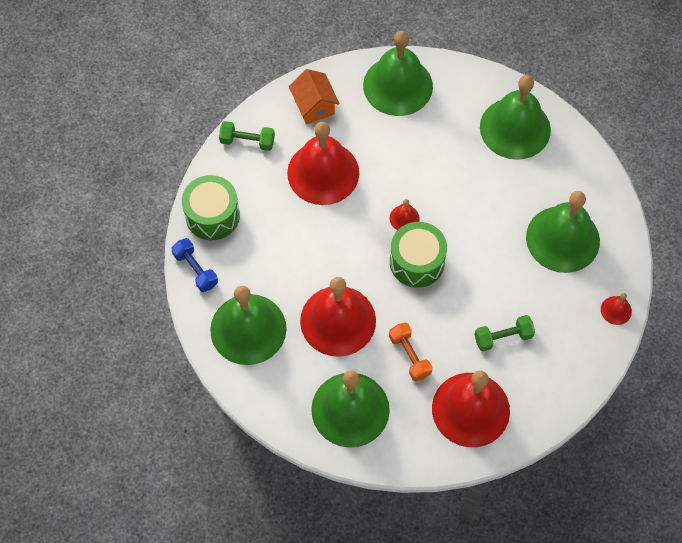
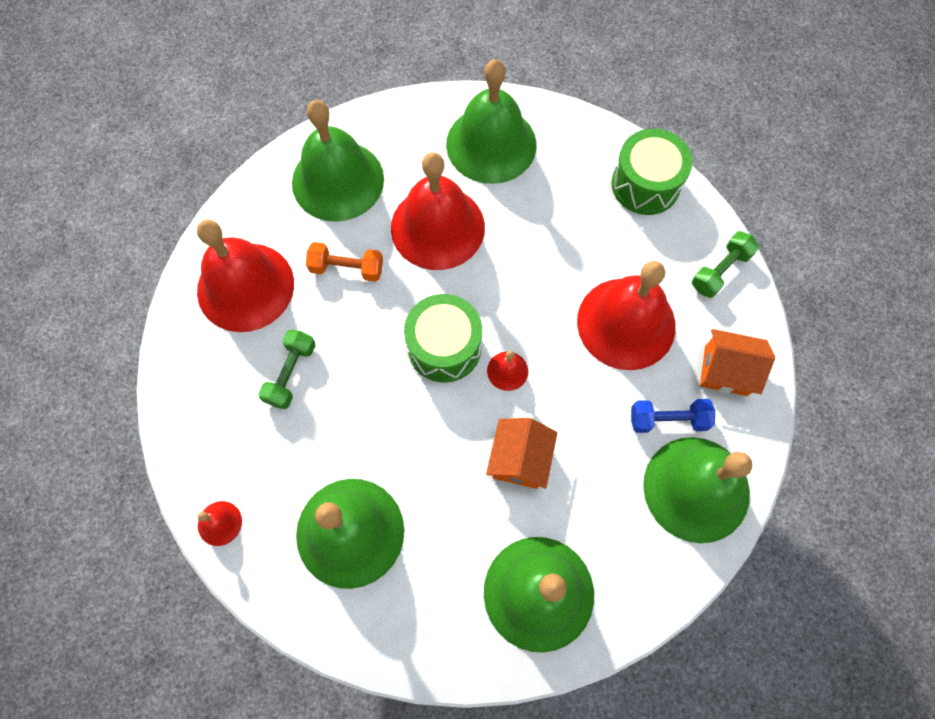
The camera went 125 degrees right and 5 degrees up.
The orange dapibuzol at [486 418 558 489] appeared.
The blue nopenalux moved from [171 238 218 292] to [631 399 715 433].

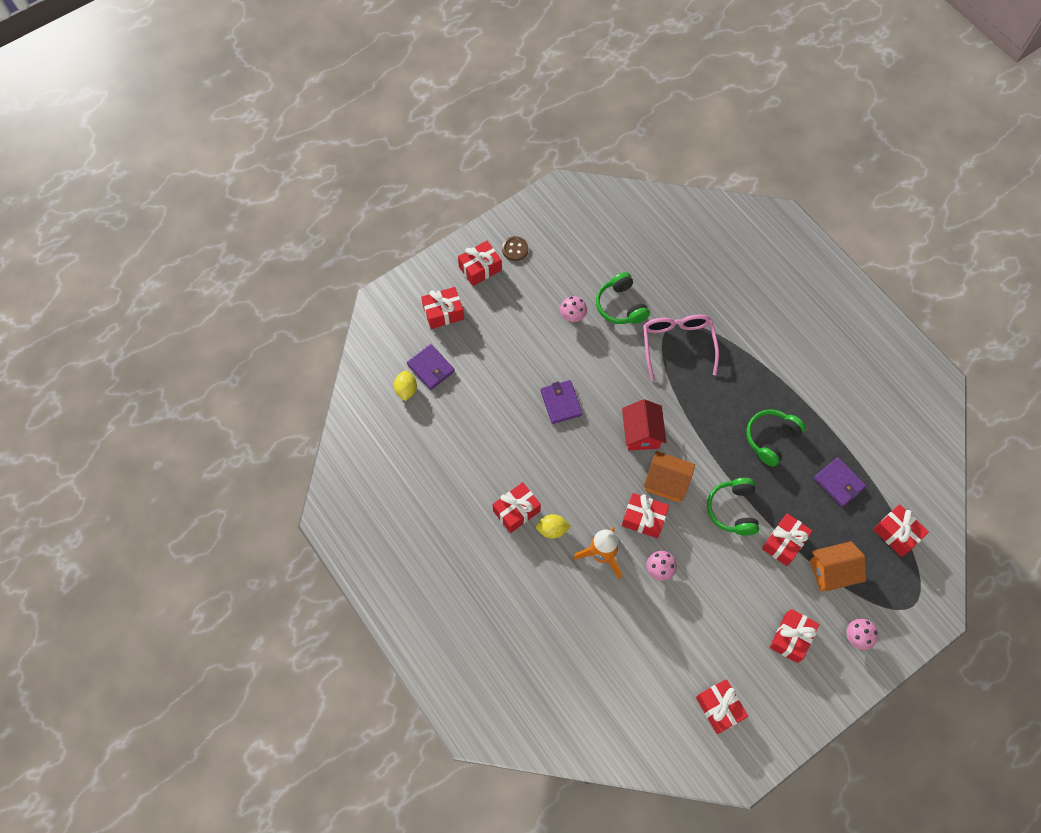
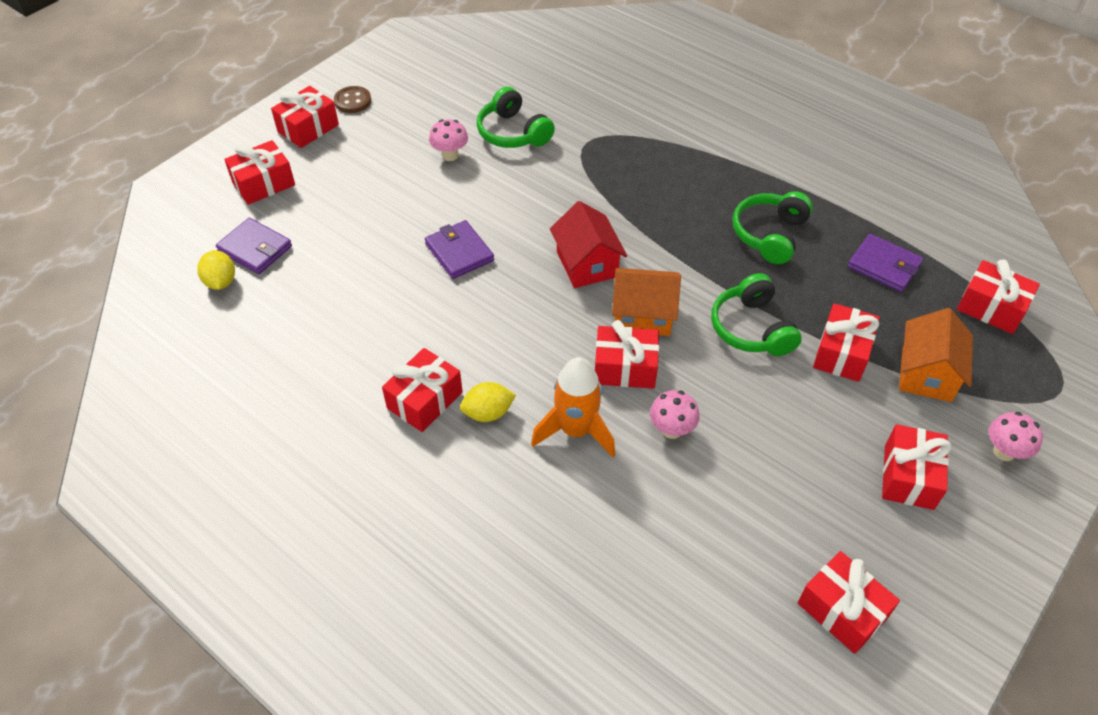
The camera went 15 degrees left and 15 degrees down.
The orange dapibuzol at [810 541 866 592] turned 45 degrees counterclockwise.
The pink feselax at [643 315 719 381] disappeared.

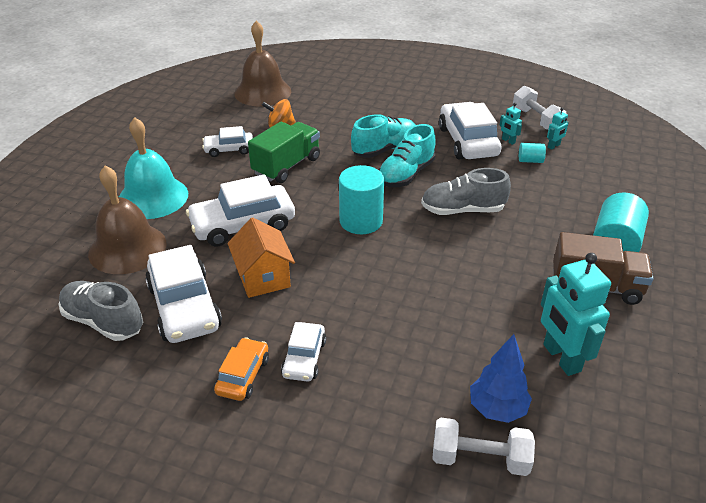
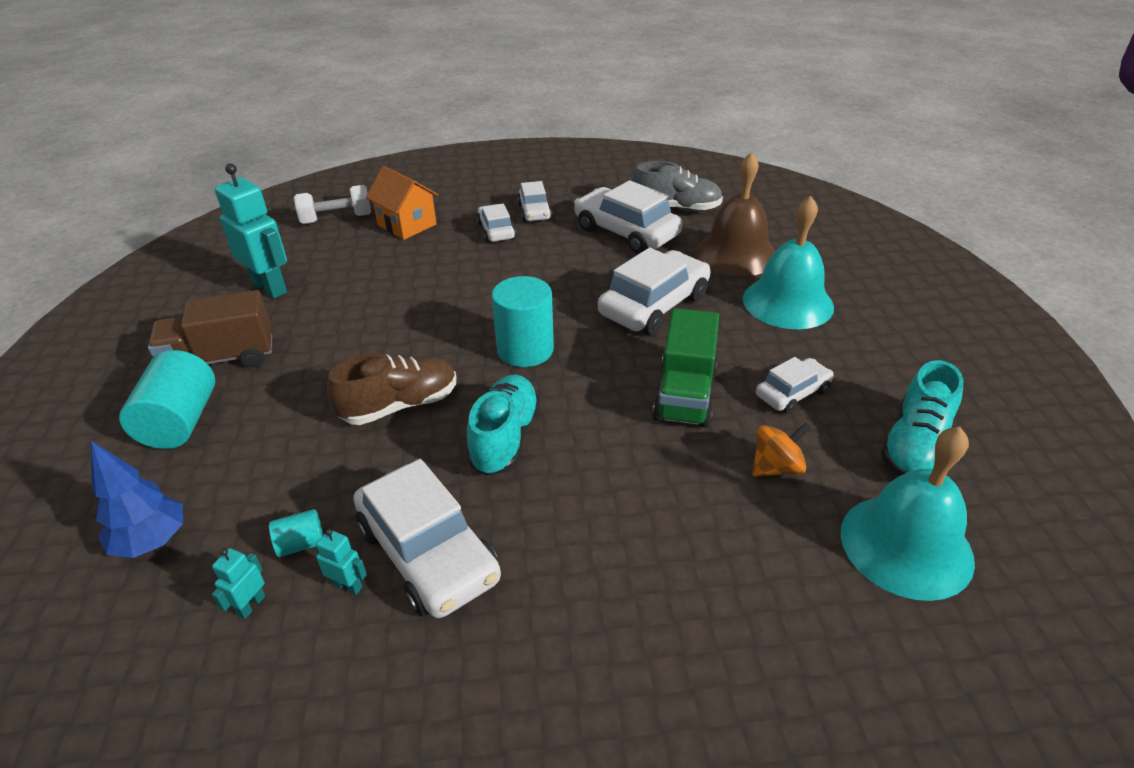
The camera went 155 degrees right and 0 degrees up.
The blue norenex moved from [470 334 532 423] to [91 441 183 558].
The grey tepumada at [421 168 511 215] became the brown tepumada at [327 353 456 425].
The orange dapibuzol moved from [227 218 295 298] to [366 166 439 240].
The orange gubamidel at [214 337 269 401] became the white gubamidel at [517 181 552 222].
The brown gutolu at [234 20 291 107] became the turquoise gutolu at [841 427 975 601].
The turquoise tepumada moved from [351 114 415 158] to [881 360 963 476].
The white nopenalux at [513 86 566 130] disappeared.

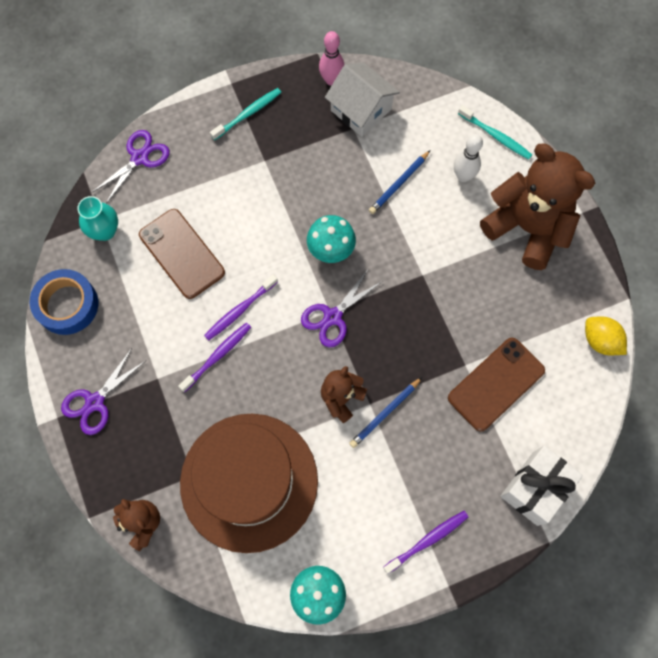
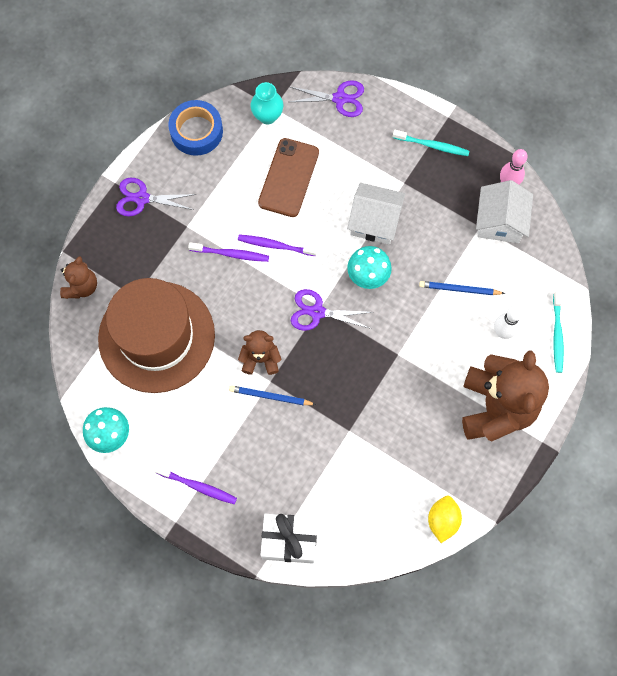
The camera went 55 degrees right and 0 degrees up.
The white dapibuzol at [347 183 405 245] appeared.
The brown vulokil at [448 338 545 432] disappeared.

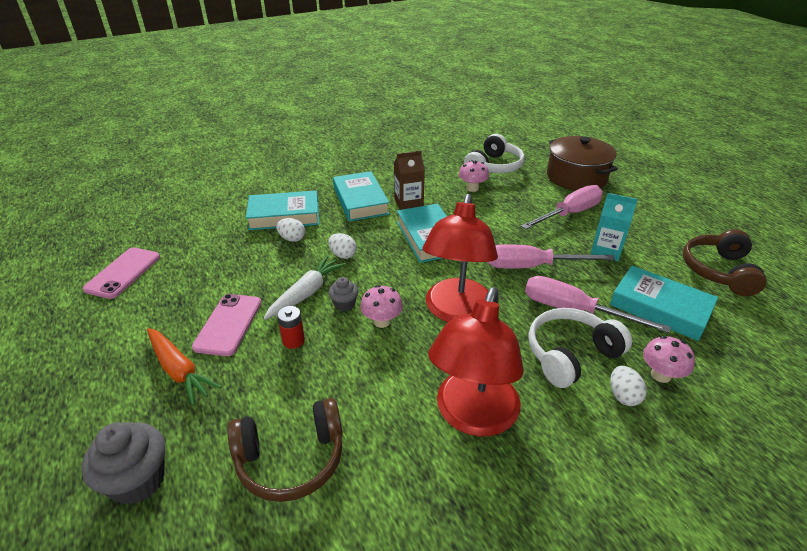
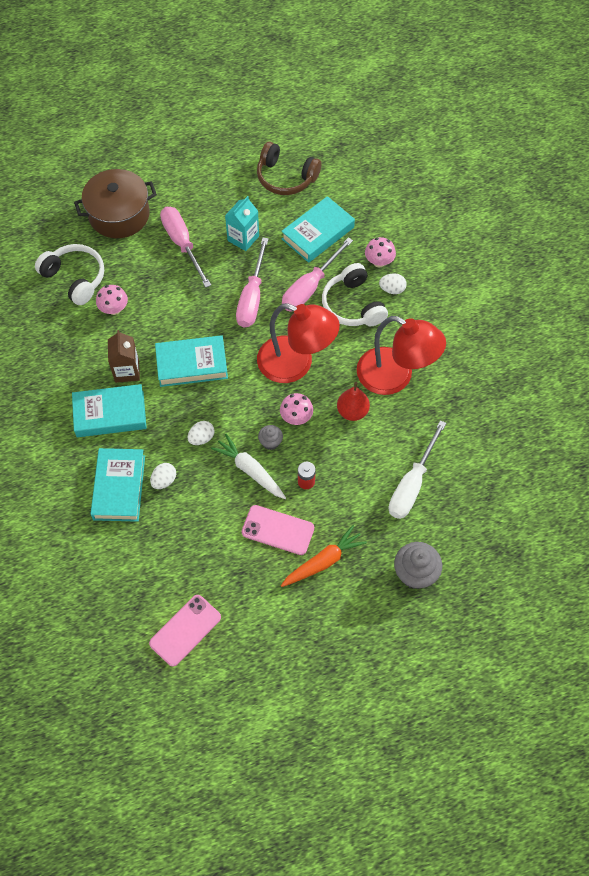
The camera went 80 degrees left and 25 degrees up.
The pink vulokil at [83 247 160 299] turned 75 degrees counterclockwise.
The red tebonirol at [337 382 370 421] appeared.
The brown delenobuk at [228 398 343 502] was replaced by the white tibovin at [389 420 446 519].

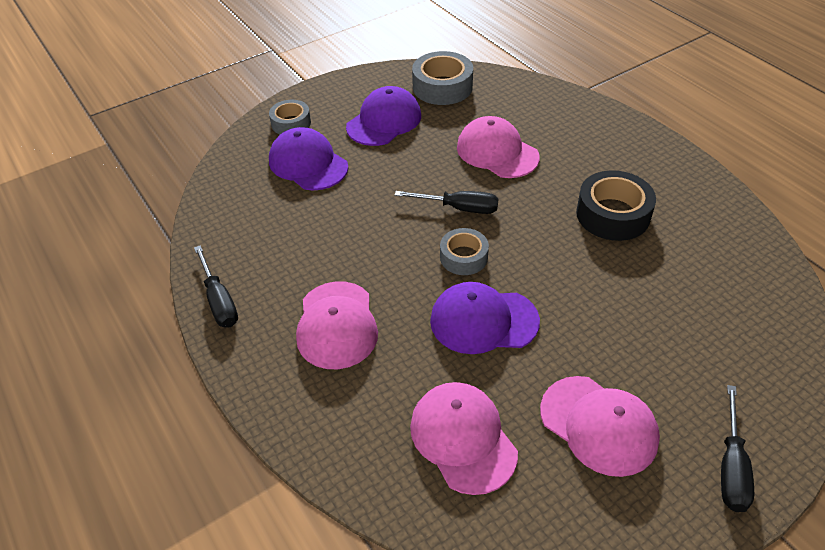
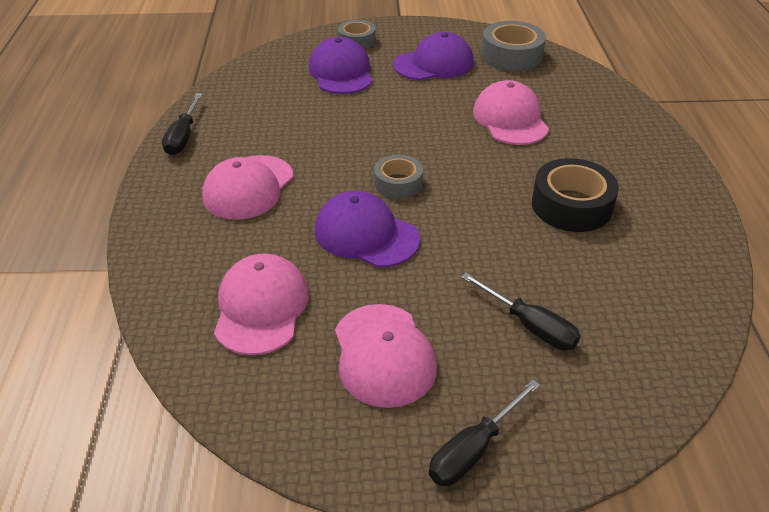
The camera went 30 degrees right and 5 degrees down.
The black tibovin moved from [395 191 499 214] to [461 273 581 350].

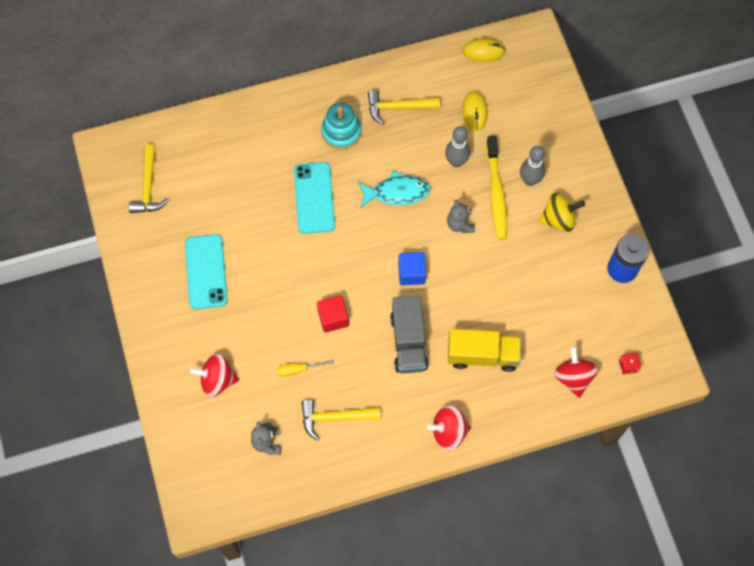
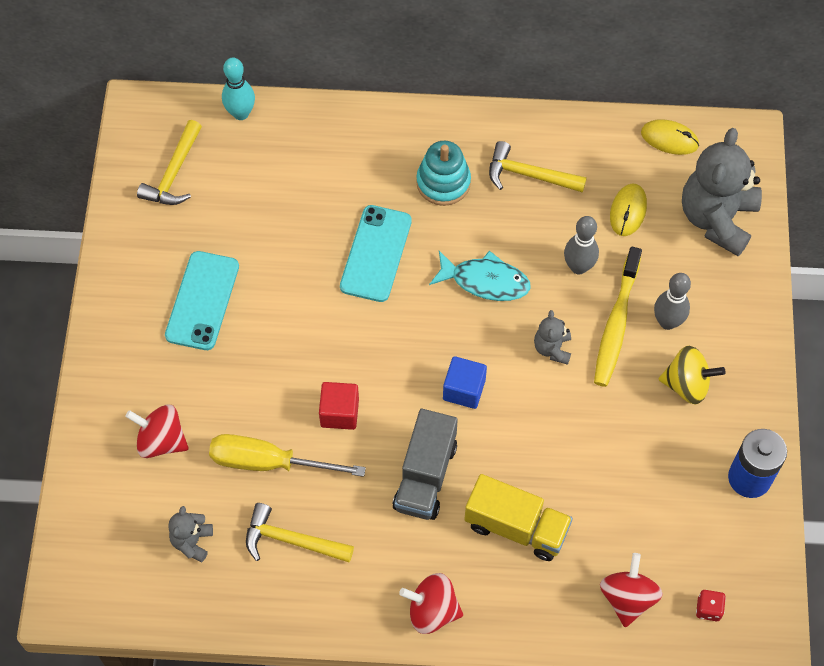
The camera went 20 degrees right and 5 degrees down.
The yellow tibovin at [277 360 333 377] changed to 2.01 times the size.
The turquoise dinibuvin at [222 57 255 120] appeared.
The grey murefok at [682 128 762 256] appeared.

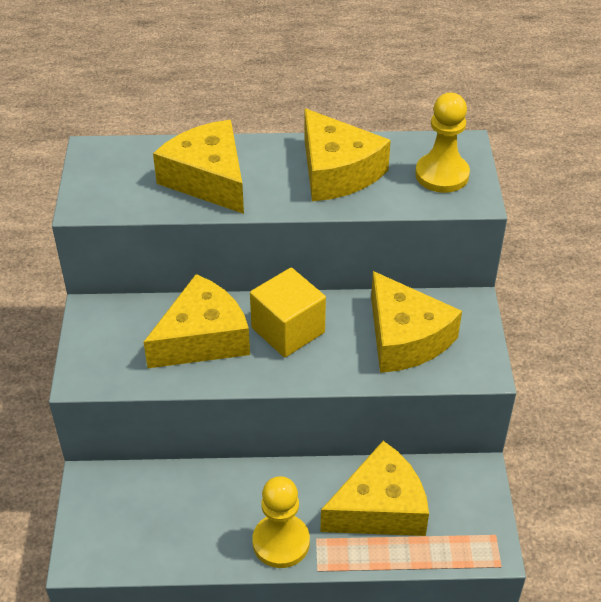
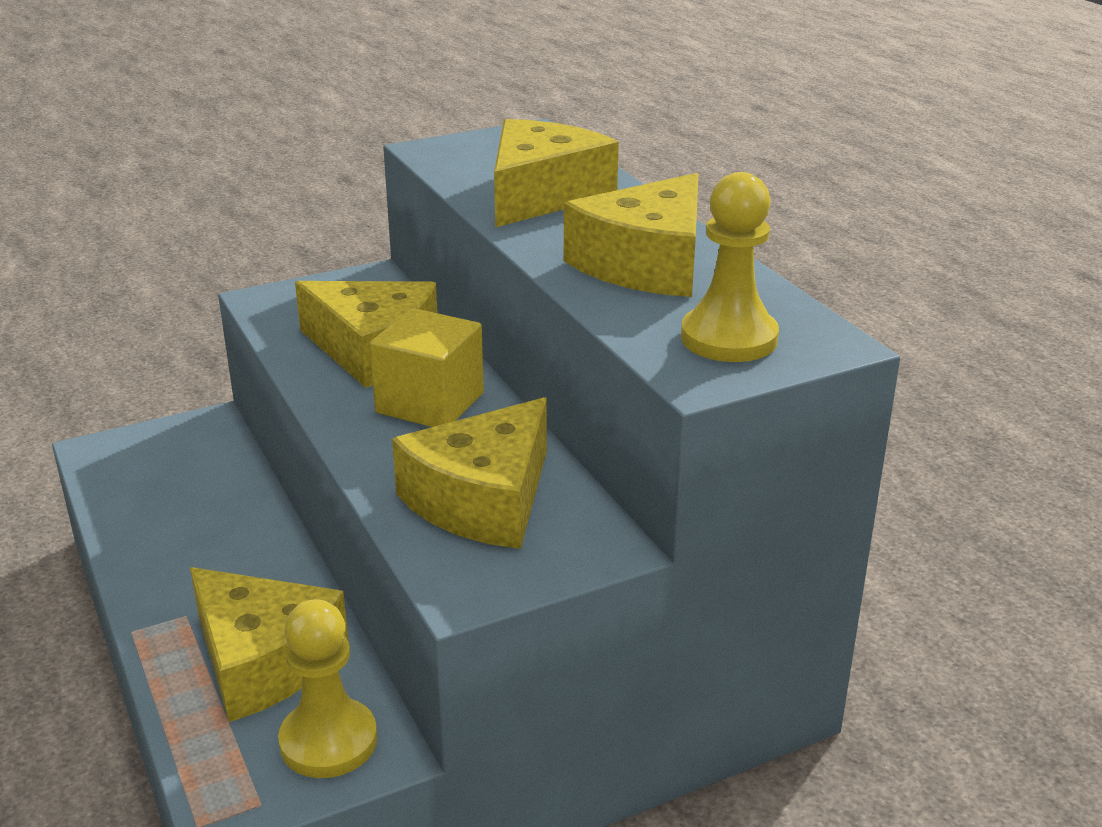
The camera went 65 degrees right and 15 degrees down.
The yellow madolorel moved from [252 476 310 568] to [278 599 377 778].

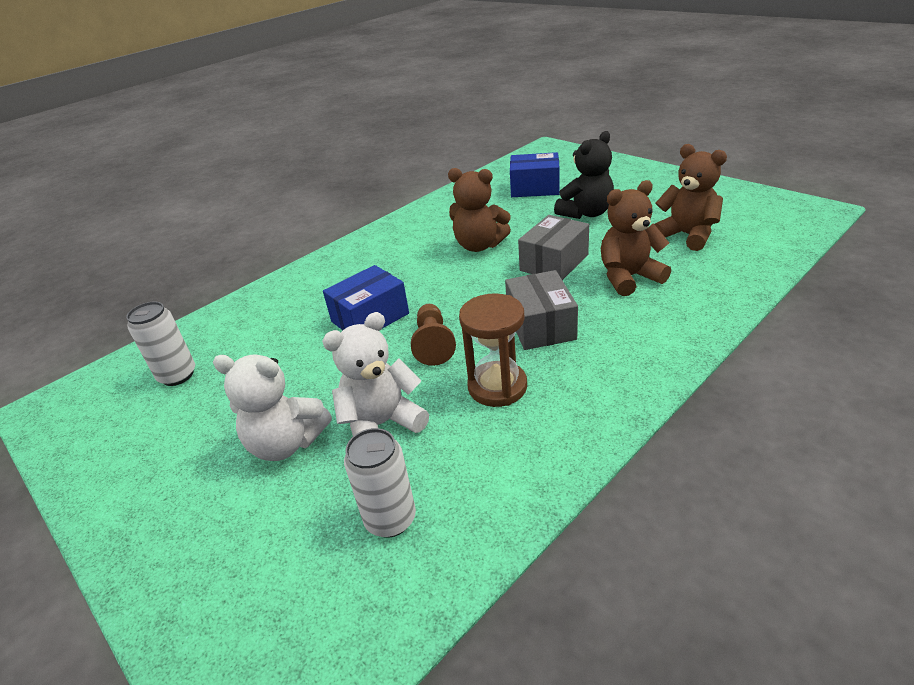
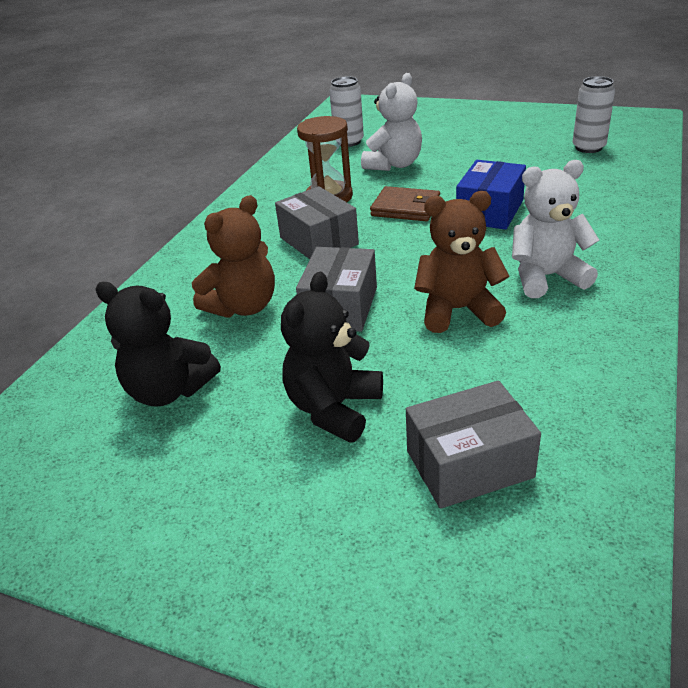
The camera went 155 degrees right and 0 degrees up.
The brown murefok at [655 144 727 251] became the black murefok at [95 282 221 407].
The brown madolorel at [411 304 456 366] was replaced by the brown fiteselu at [370 186 440 221].
The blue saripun at [510 152 560 197] became the grey saripun at [406 381 541 509].
The white murefok moved from [213 355 332 461] to [512 160 599 298].

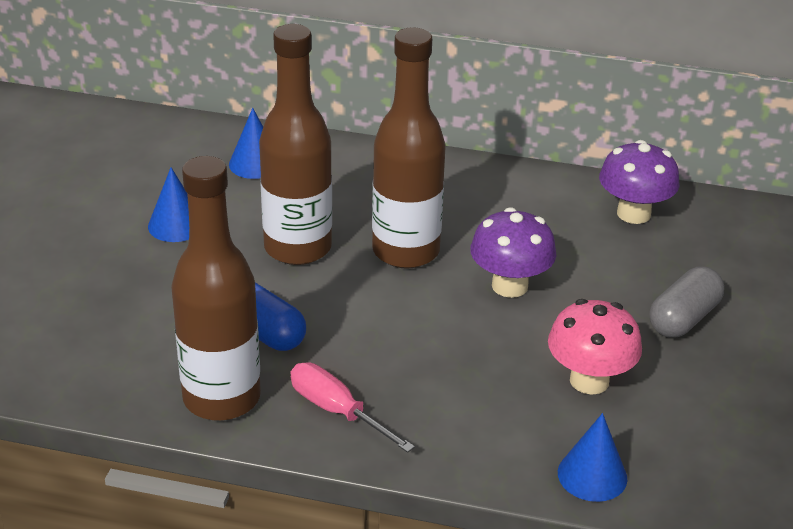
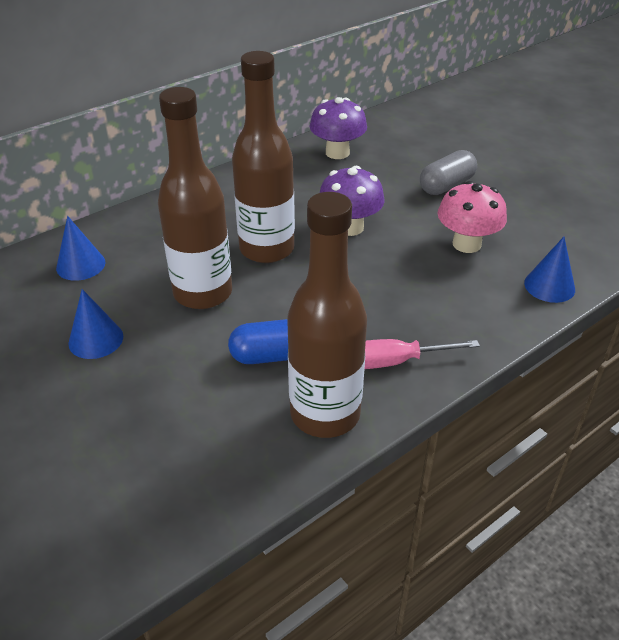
The camera went 50 degrees left and 5 degrees up.
The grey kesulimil at [649 267 724 338] turned 60 degrees clockwise.

